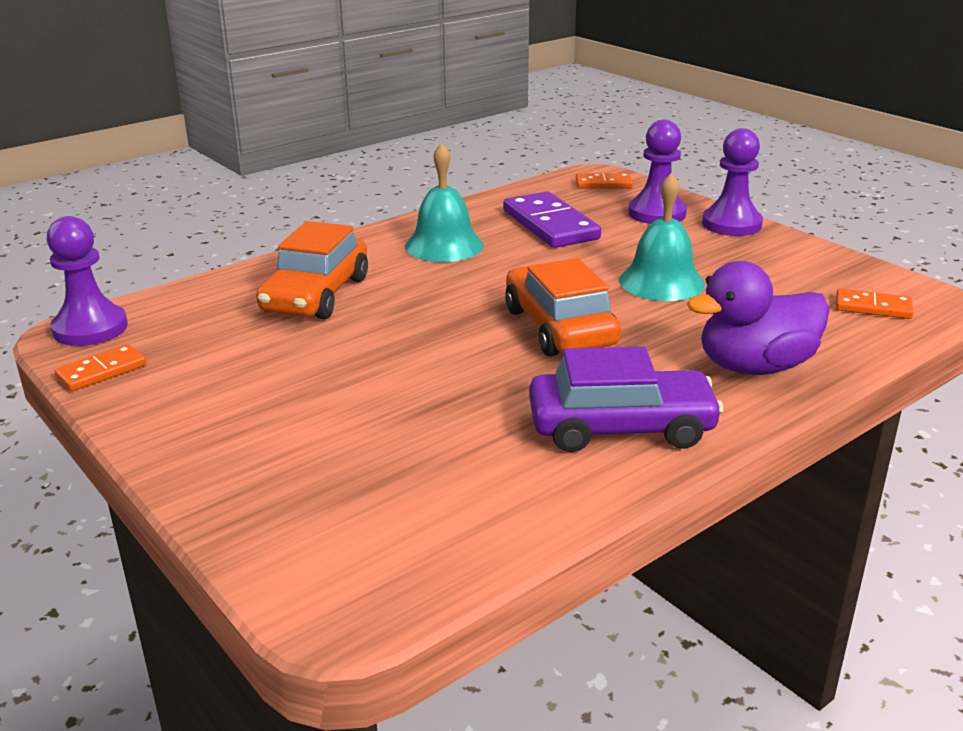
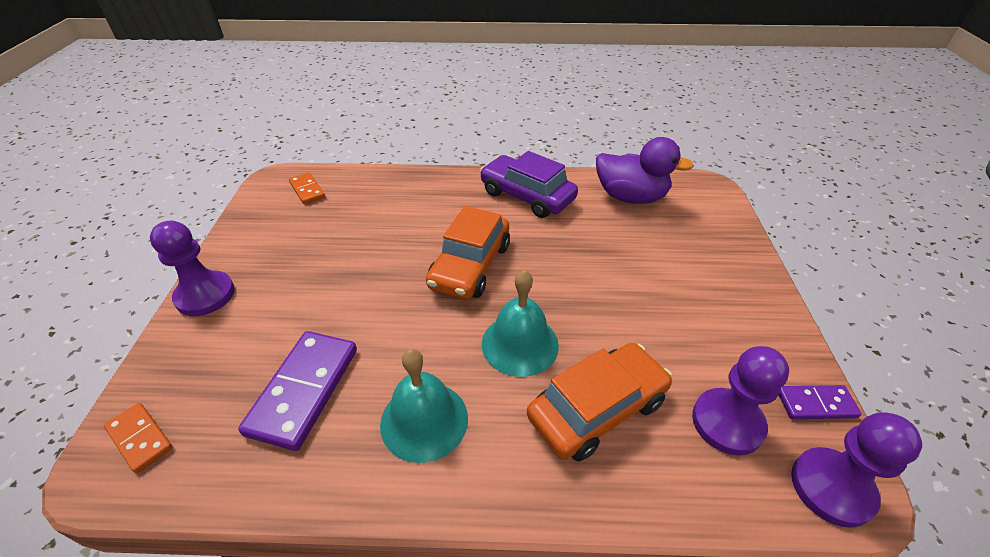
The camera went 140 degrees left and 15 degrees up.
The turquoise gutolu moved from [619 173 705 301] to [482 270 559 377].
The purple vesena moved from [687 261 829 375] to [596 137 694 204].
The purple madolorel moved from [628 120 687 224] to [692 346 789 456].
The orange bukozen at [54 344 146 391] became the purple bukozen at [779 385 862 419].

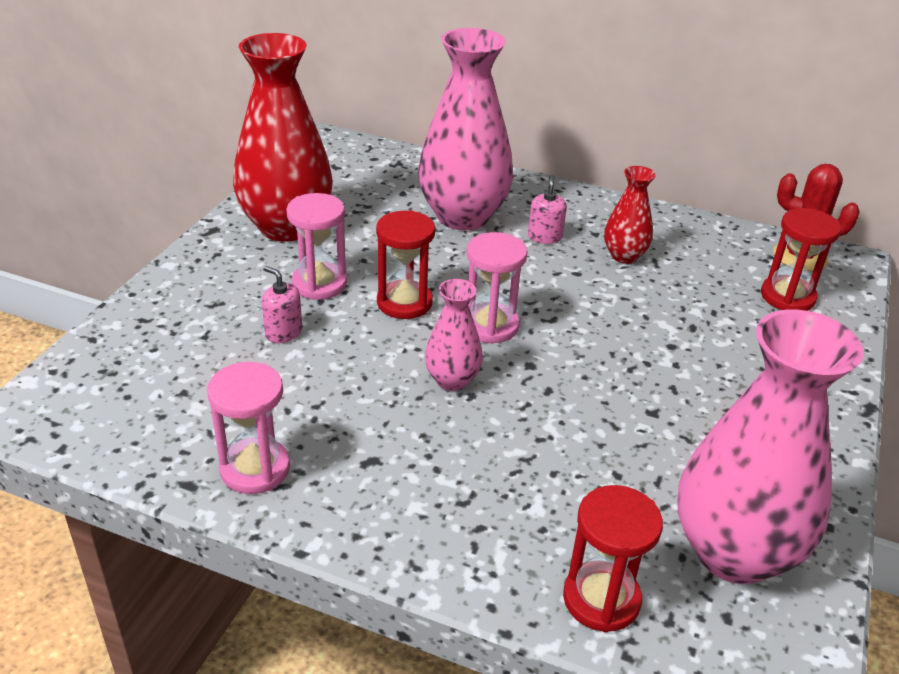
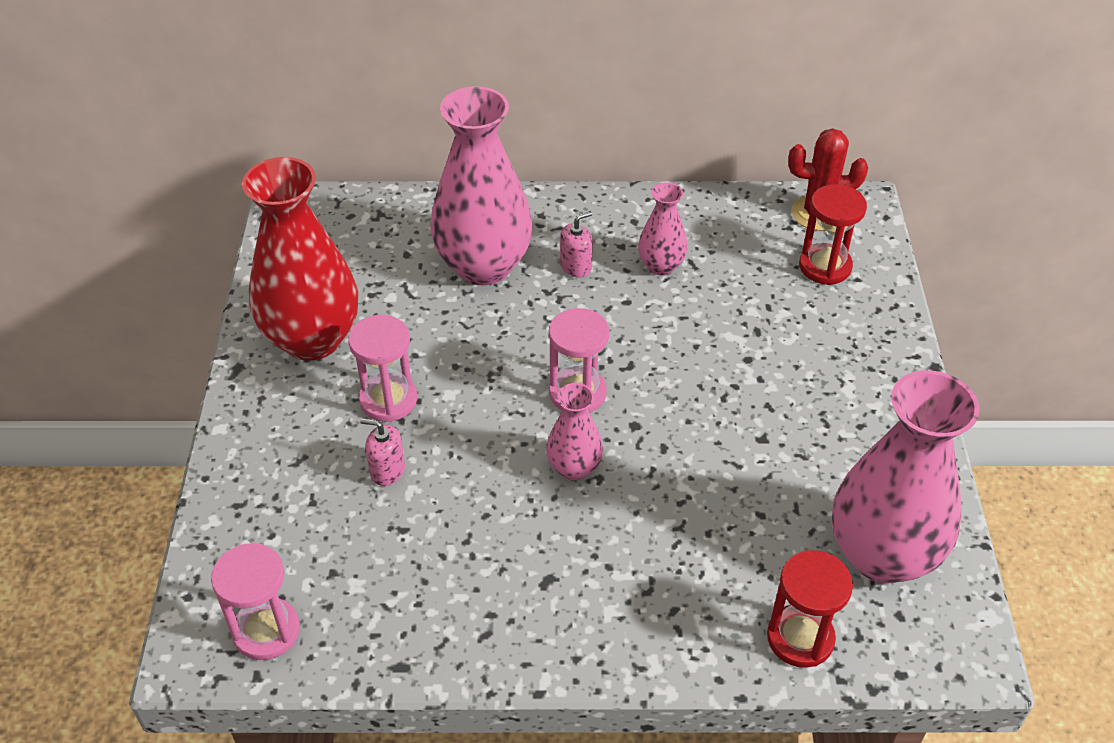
The camera went 20 degrees left and 10 degrees up.
The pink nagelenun moved from [207 362 290 494] to [211 543 300 660].
The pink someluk at [528 174 567 244] turned 75 degrees clockwise.
The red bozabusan at [604 166 656 264] became the pink bozabusan at [638 182 687 275].
The red nagelenun at [376 210 435 319] disappeared.

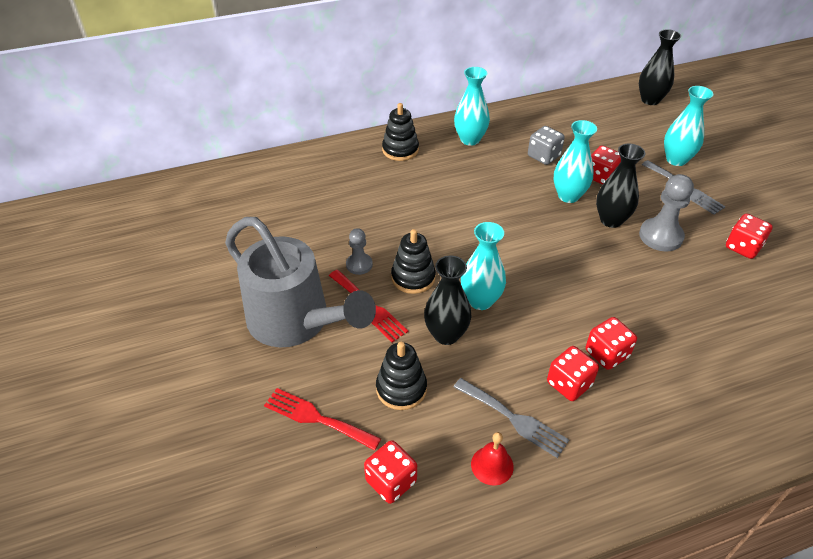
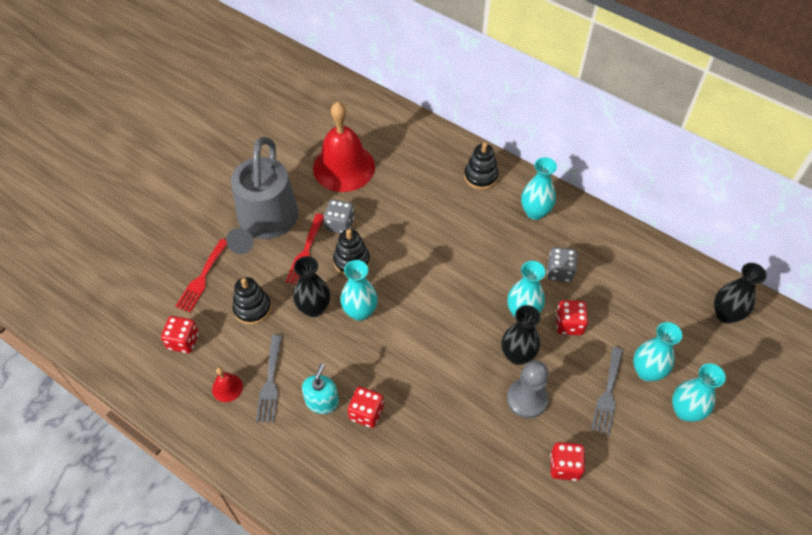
The camera went 55 degrees right and 10 degrees up.
The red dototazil at [264 388 381 451] turned 150 degrees counterclockwise.
The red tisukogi at [547 346 599 401] was replaced by the turquoise someluk at [302 363 339 414].
The red gutolu at [313 102 375 192] appeared.
The grey madolorel at [346 228 373 275] was replaced by the grey tisukogi at [324 199 354 234].
The turquoise bozabusan at [672 363 726 422] appeared.

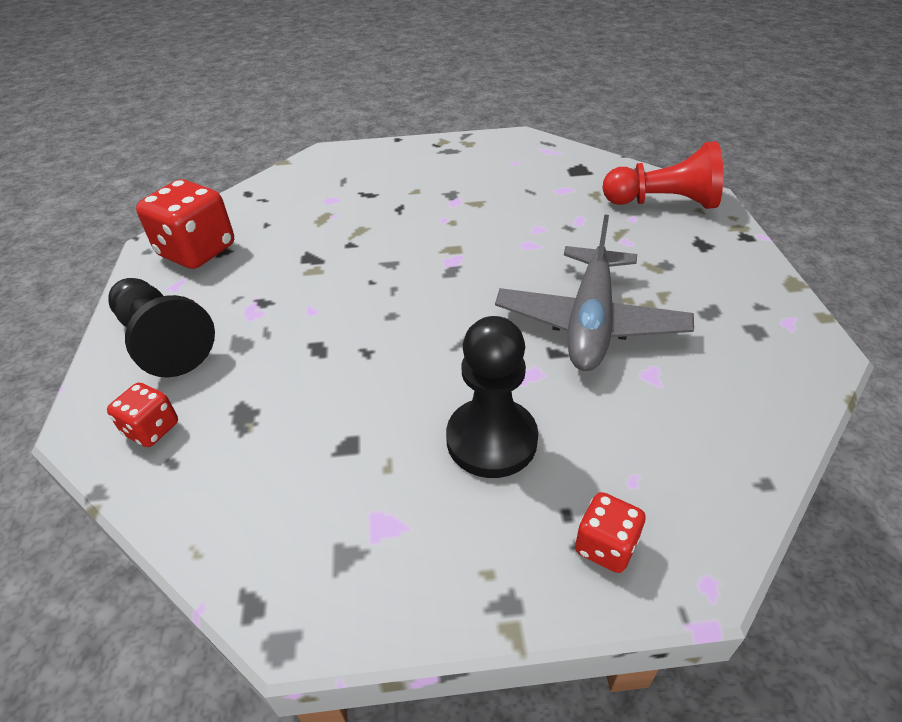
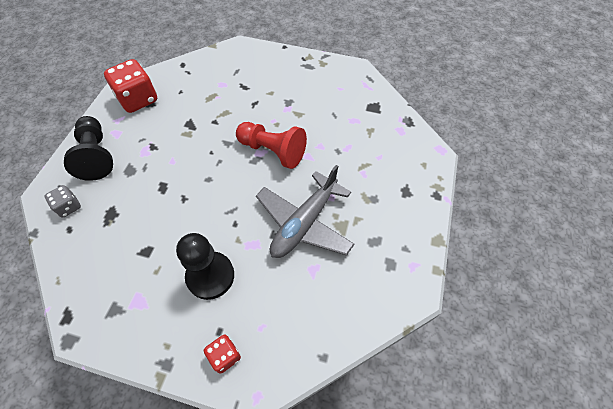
The camera went 20 degrees right and 15 degrees up.
The red tisukogi at [107 382 178 447] became the grey tisukogi at [45 185 81 218].
The red madolorel moved from [603 141 723 209] to [236 122 307 169].

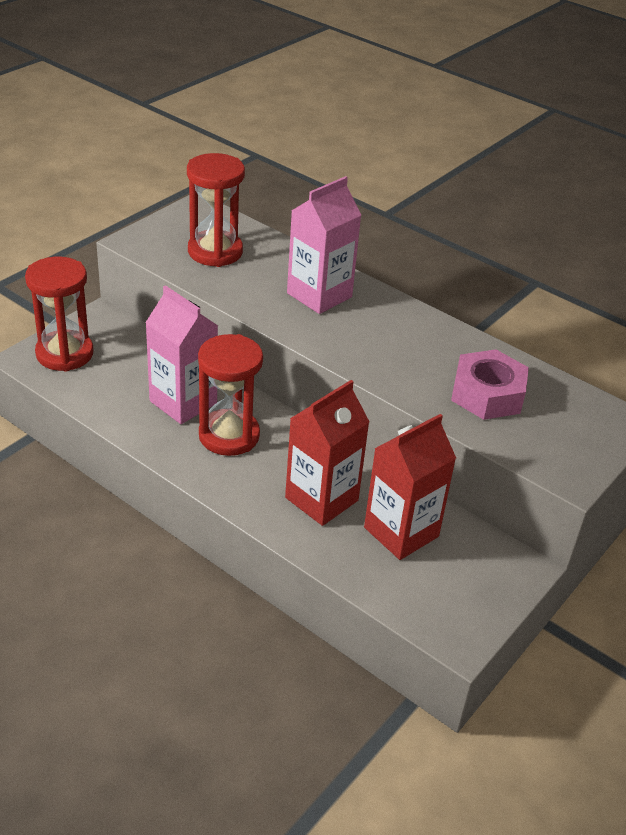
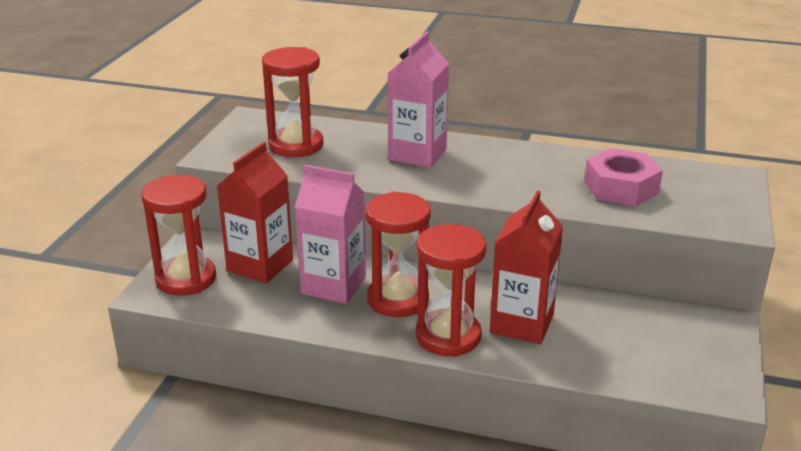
The camera went 20 degrees left and 10 degrees down.
The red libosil moved from [364 414 456 560] to [217 142 293 283].
The red nagelenun at [416 224 486 357] appeared.

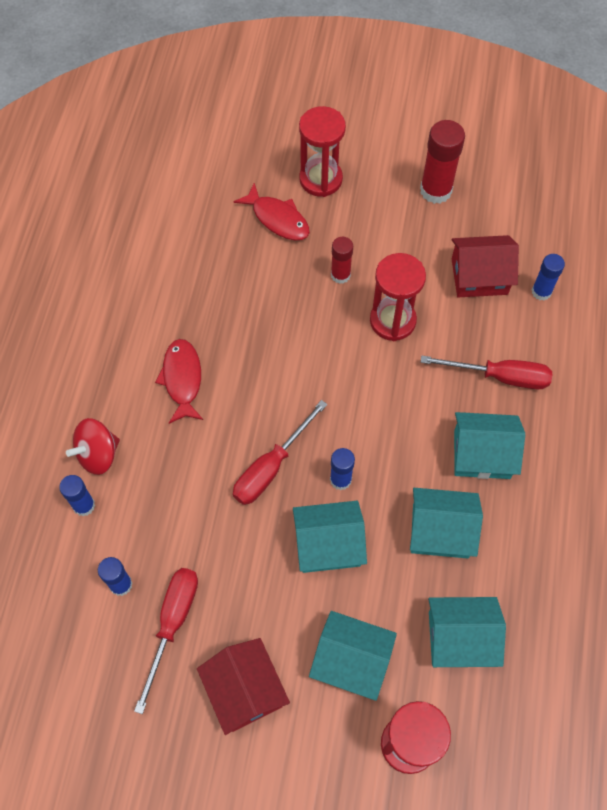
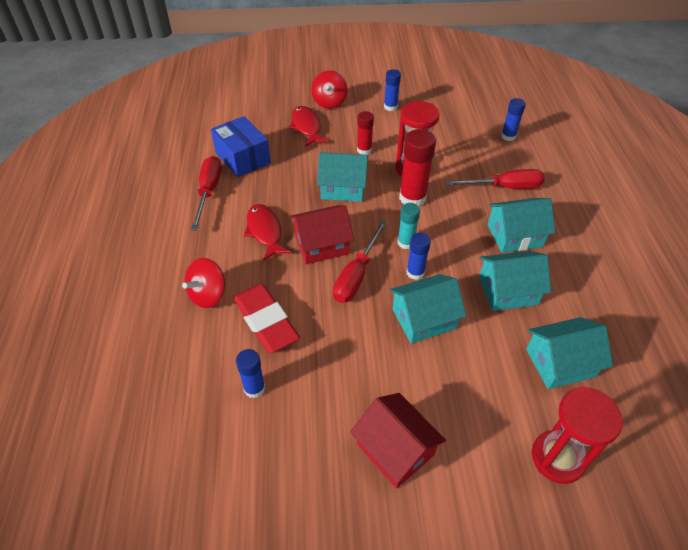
The camera went 15 degrees left and 15 degrees down.
The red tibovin moved from [134 568 198 714] to [191 156 222 230].
The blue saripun at [211 116 271 177] appeared.
The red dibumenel at [233 284 300 353] appeared.
The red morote at [234 183 310 240] turned 135 degrees counterclockwise.
The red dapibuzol moved from [451 235 519 297] to [290 205 354 264].
The red nagelenun at [299 106 346 197] was replaced by the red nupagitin at [311 70 348 109].
The turquoise dapibuzol moved from [309 611 397 701] to [317 152 368 202].
The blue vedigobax moved from [59 475 95 516] to [384 69 401 111].
The turquoise vedigobax at [397 203 420 249] appeared.
The red vedigobax moved from [420 120 465 204] to [399 129 436 207].

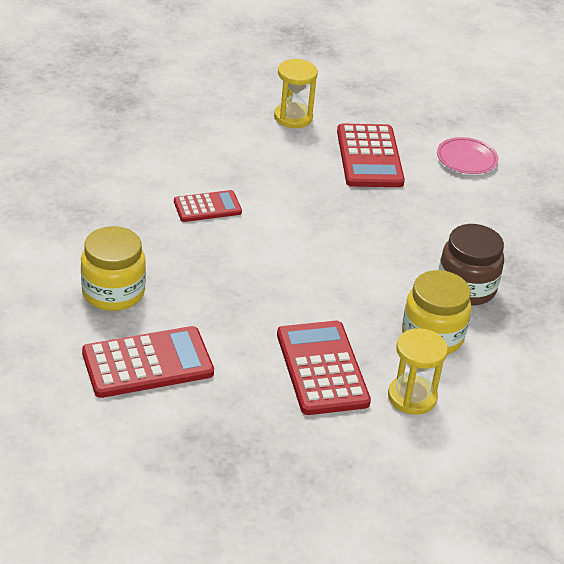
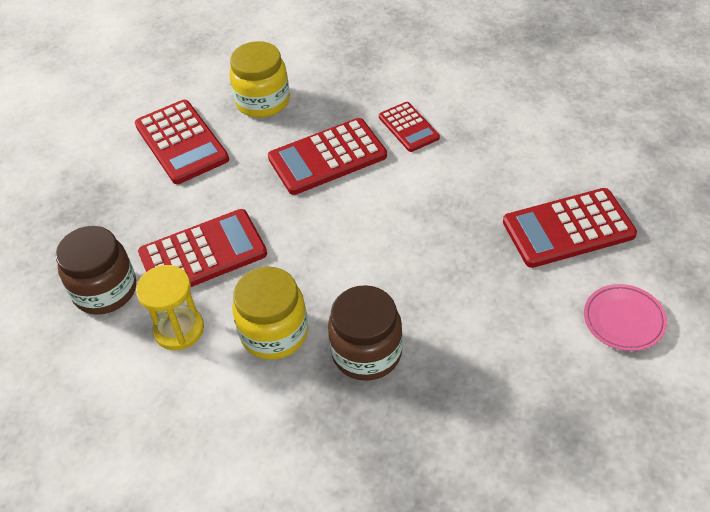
The camera went 85 degrees right and 10 degrees up.
The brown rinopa at [56 226 136 315] appeared.
The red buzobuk at [268 118 387 195] appeared.
The yellow nagelenun at [274 59 318 128] disappeared.

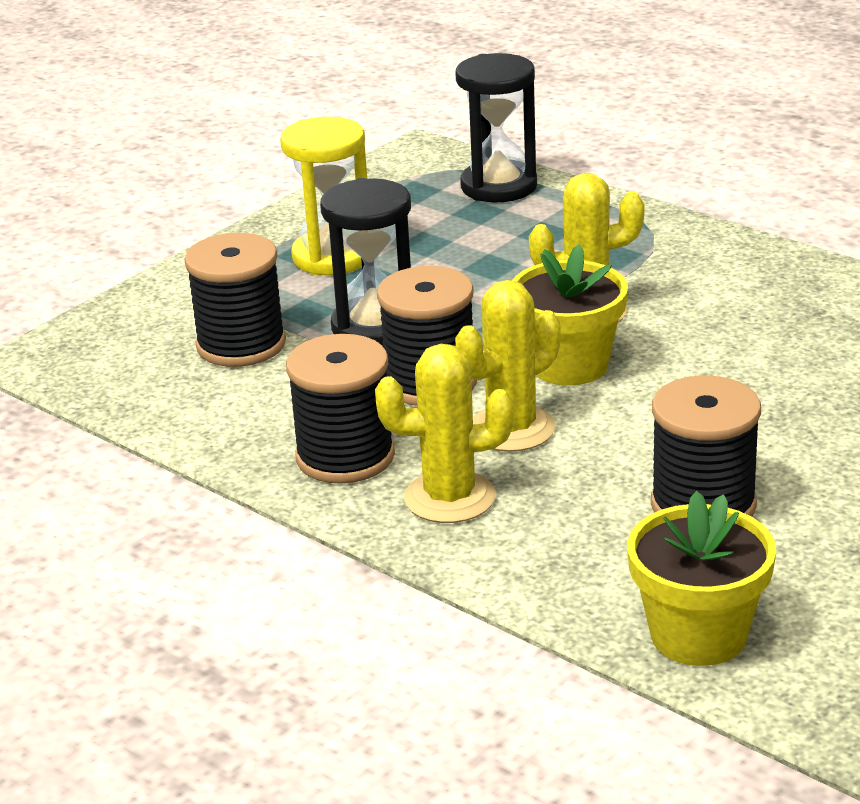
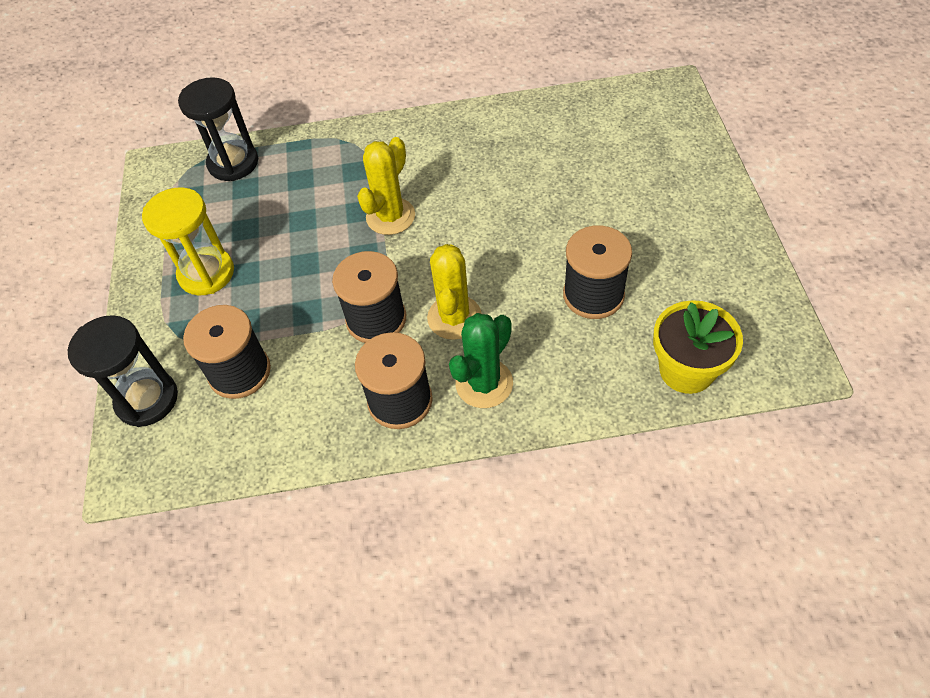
The camera went 45 degrees left and 25 degrees up.
The black nagelenun moved from [320 178 411 347] to [68 315 178 427].
The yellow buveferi at [375 344 514 523] became the green buveferi at [449 313 513 408].
The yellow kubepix at [512 244 628 386] disappeared.

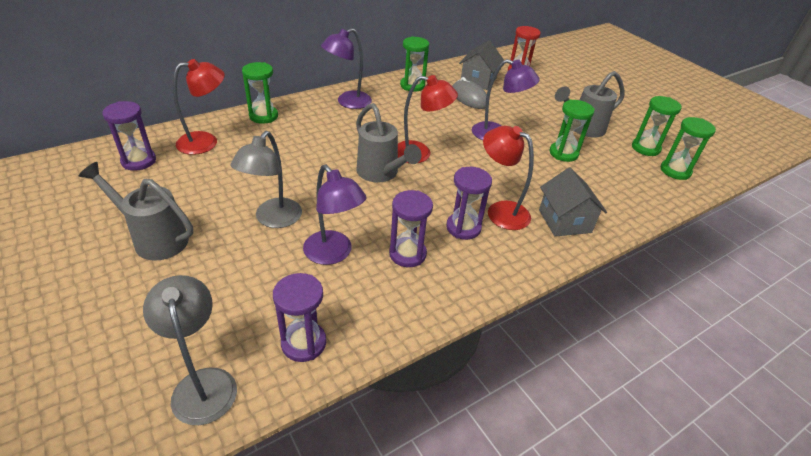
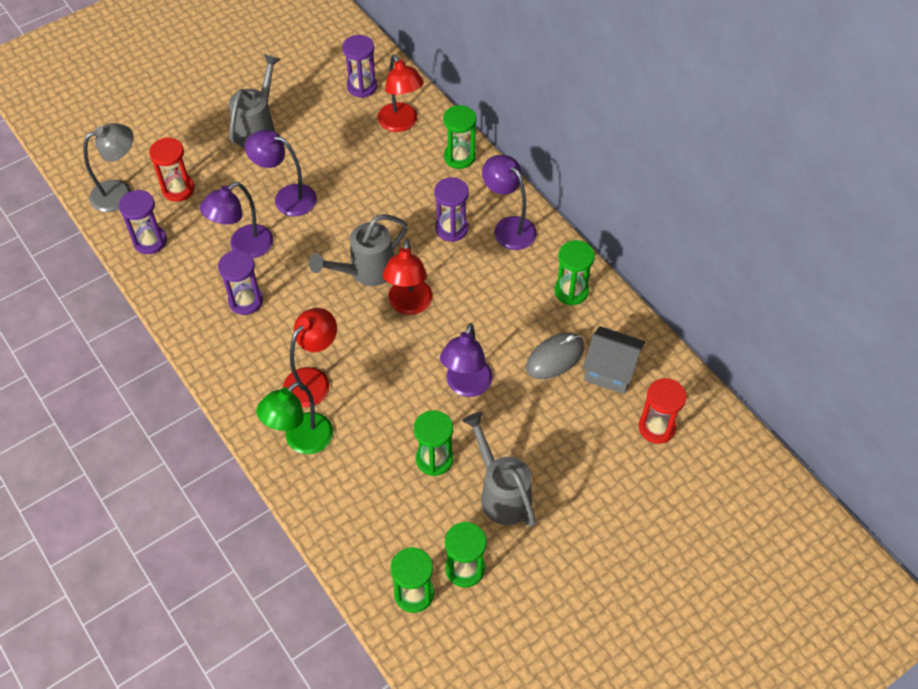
The camera went 90 degrees right and 15 degrees up.
The red nagelenun at [149 137 195 202] appeared.
The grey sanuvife at [230 131 302 228] became the purple sanuvife at [245 130 317 217].
The grey dapibuzol at [539 168 607 237] was replaced by the green sanuvife at [256 382 333 454].
The purple nagelenun moved from [446 167 492 240] to [434 177 469 242].

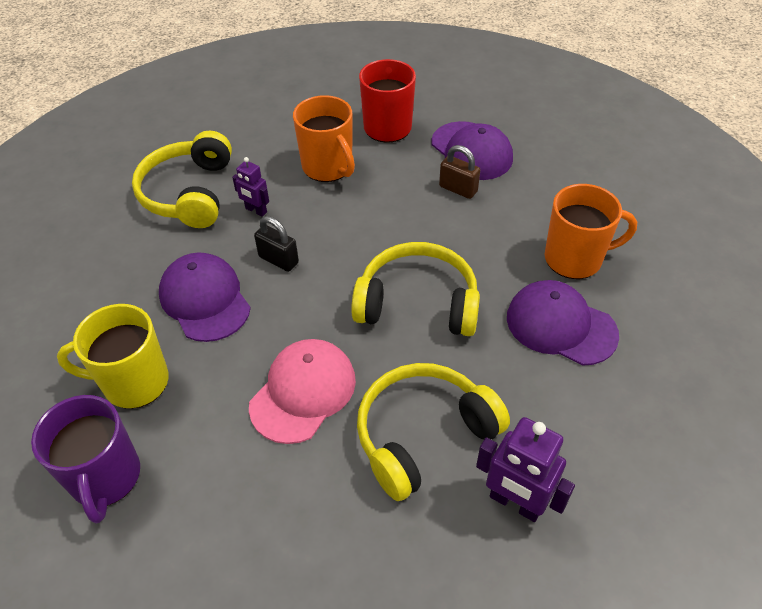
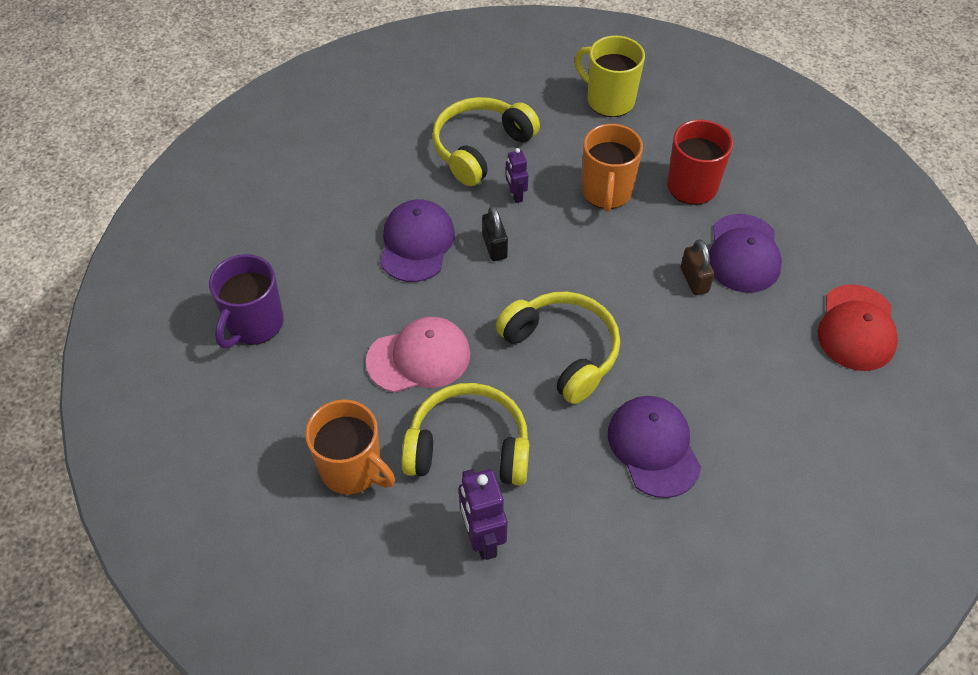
The camera went 40 degrees right and 5 degrees up.
The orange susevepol moved from [545 184 637 279] to [305 399 395 494].
The yellow susevepol moved from [57 304 169 409] to [574 35 645 117].
The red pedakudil at [818 284 898 371] appeared.

